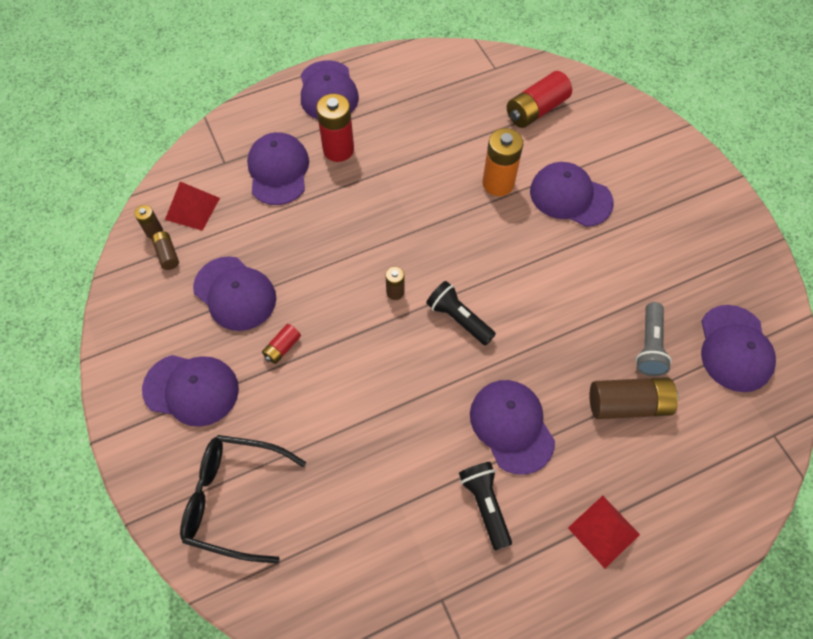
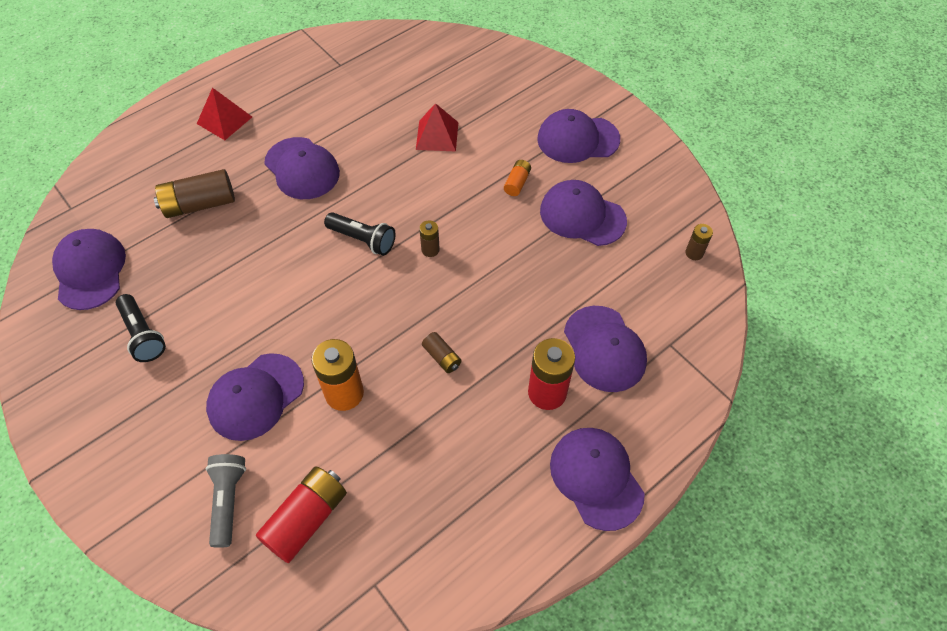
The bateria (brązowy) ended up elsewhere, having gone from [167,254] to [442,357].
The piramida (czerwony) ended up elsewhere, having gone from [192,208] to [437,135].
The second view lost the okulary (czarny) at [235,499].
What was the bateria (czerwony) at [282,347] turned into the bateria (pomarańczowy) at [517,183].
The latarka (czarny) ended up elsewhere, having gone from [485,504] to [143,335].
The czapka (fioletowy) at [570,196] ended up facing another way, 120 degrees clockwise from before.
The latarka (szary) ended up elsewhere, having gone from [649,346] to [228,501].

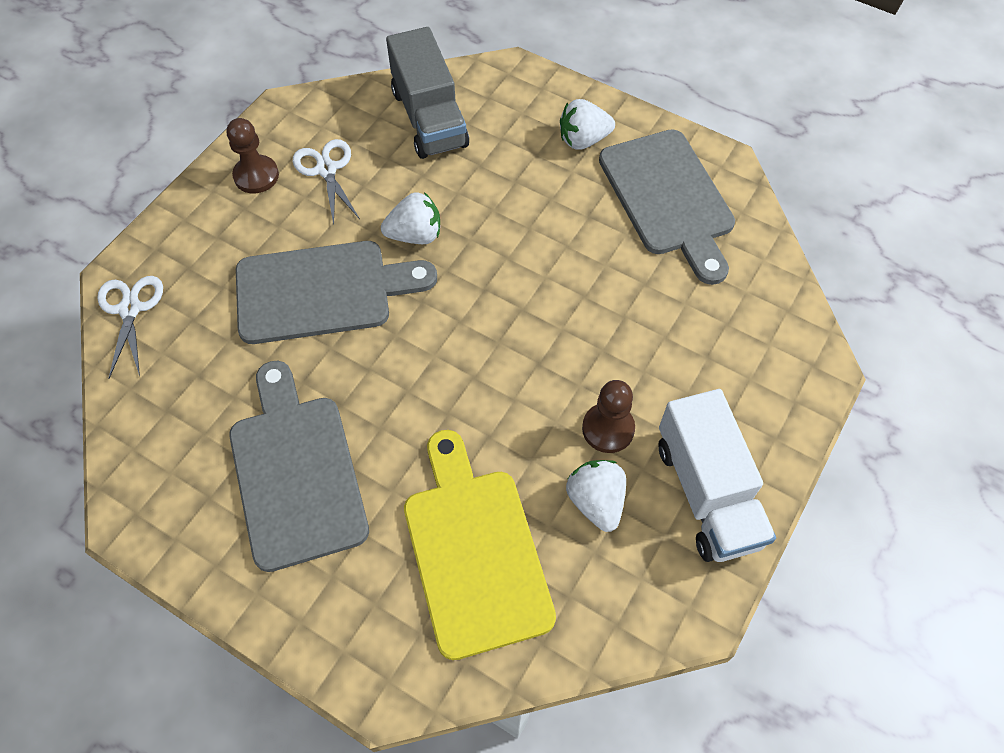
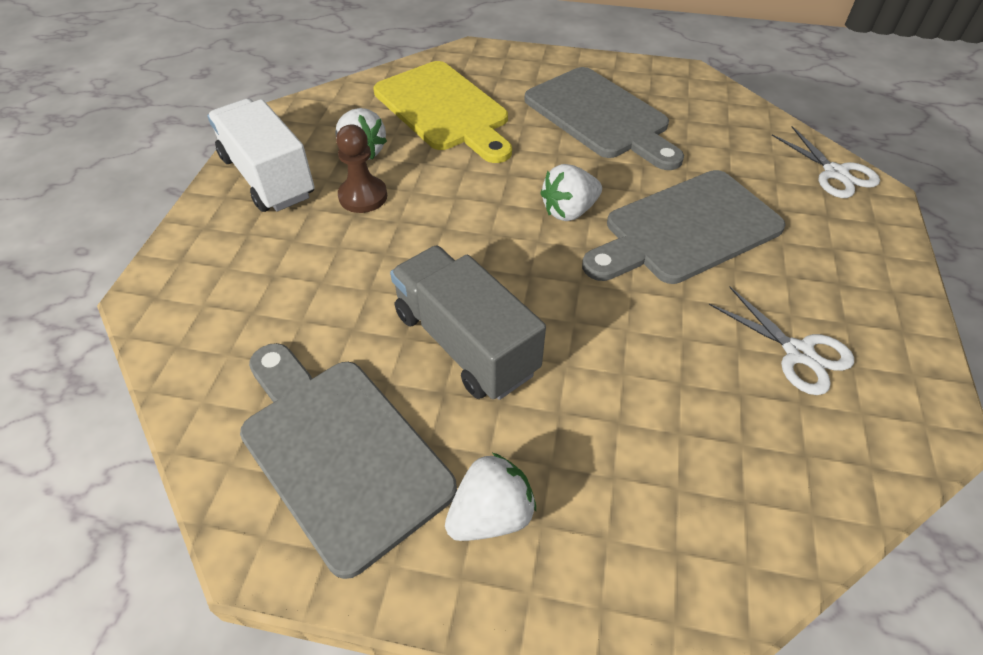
The second view lost the pionek (brązowy) at [256,176].
The truskawka (biały) ended up elsewhere, having gone from [415,235] to [569,211].
The ciężarówka (szary) ended up elsewhere, having gone from [429,118] to [465,342].

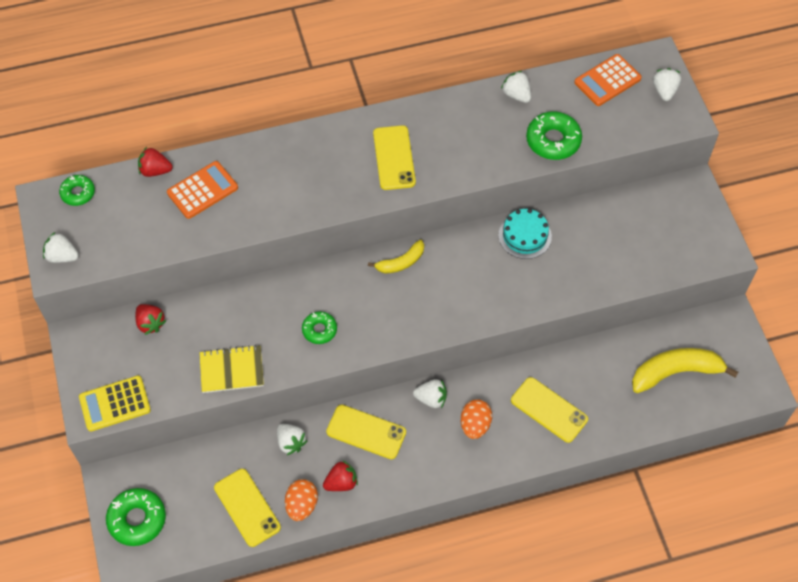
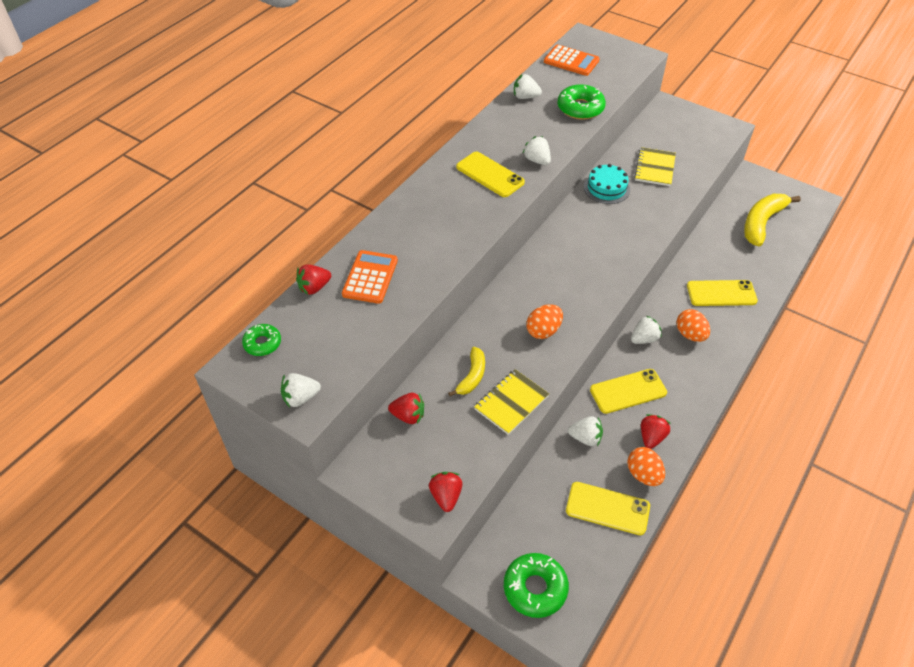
Where the kalkulator (żółty) stood at [115,404], the truskawka (czerwony) came to stand at [446,496].
Where the donut (zielony) stood at [319,330], the jajko (pomarańczowy) came to stand at [543,331].
The banan (żółty) ended up elsewhere, having gone from [401,262] to [472,376].
The kalkulator (pomarańczowy) at [607,81] ended up facing another way, 75 degrees counterclockwise from before.
The truskawka (biały) ended up elsewhere, having gone from [664,91] to [537,160].
The second view gained the zeszyt (żółty) at [654,168].

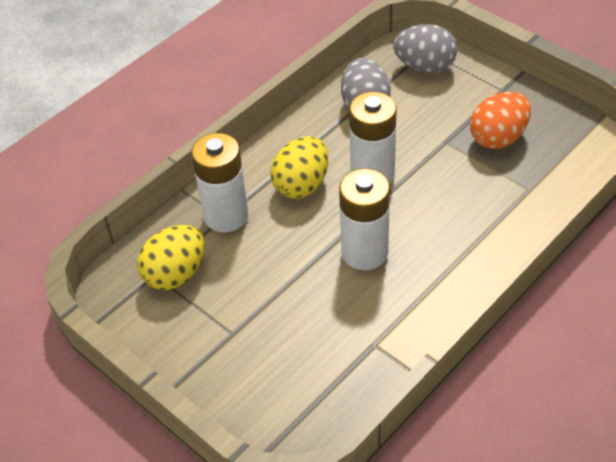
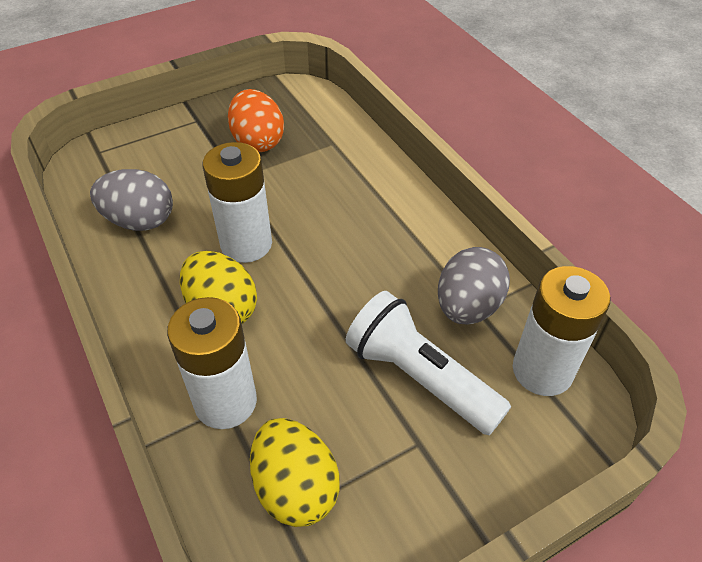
The bateria (biały) ended up elsewhere, having gone from [364,252] to [542,371].
The jajko (szary) ended up elsewhere, having gone from [425,67] to [467,307].
The second view gained the latarka (biały) at [420,377].

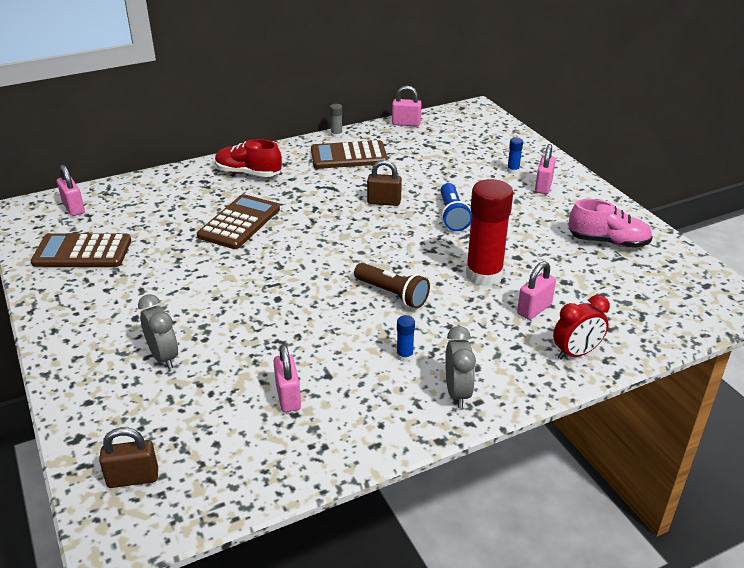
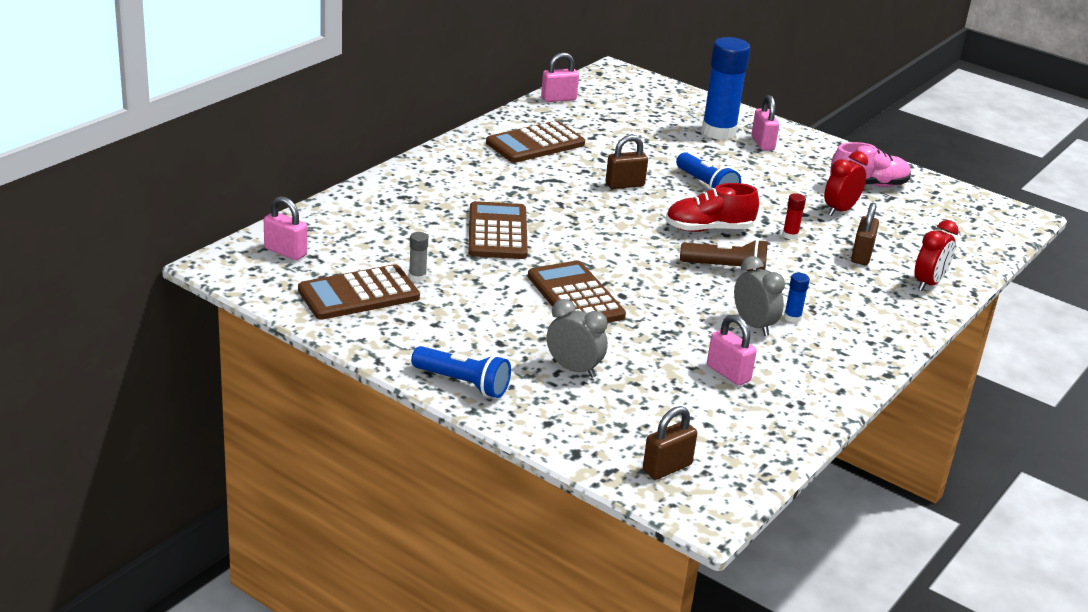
The but (czerwony) ended up elsewhere, having gone from [248,173] to [708,229].
The klej w sztyfcie (szary) ended up elsewhere, having gone from [336,135] to [417,277].
The budzik (szary) ended up elsewhere, having gone from [457,393] to [753,325].
The size of the klej w sztyfcie (czerwony) at [484,275] changed by a factor of 0.41.
The size of the klej w sztyfcie (niebieski) at [513,170] changed by a factor of 2.45.
What was the kłódka (różowy) at [534,309] turned into the kłódka (brązowy) at [861,255].
The second view gained the latarka (niebieski) at [463,383].
The second view gained the kalkulator (brązowy) at [575,296].
The second view gained the budzik (czerwony) at [840,210].

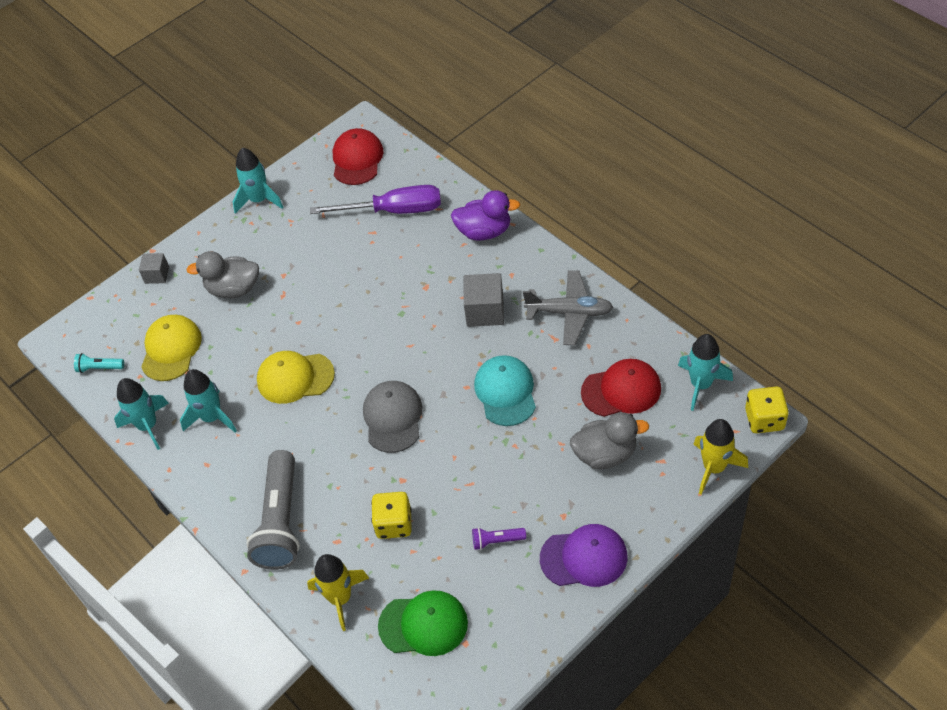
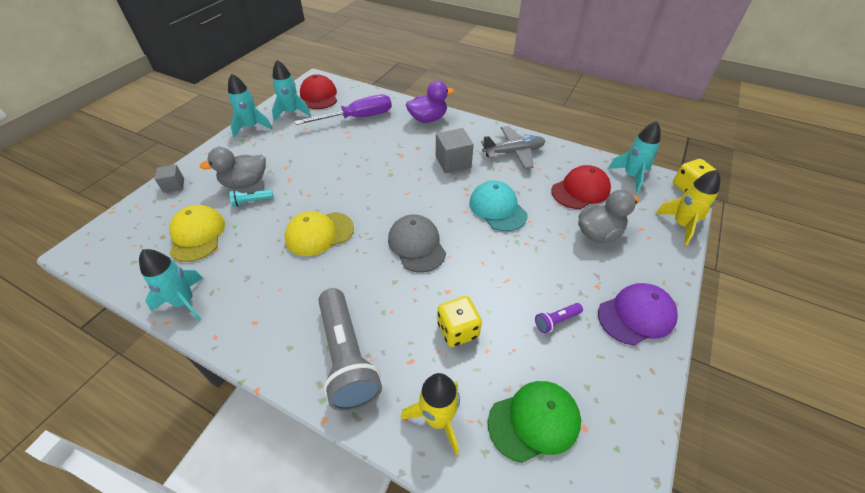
The latarka (turkusowy) ended up elsewhere, having gone from [99,368] to [252,201].
The rakieta (turkusowy) ended up elsewhere, having gone from [212,417] to [292,113].

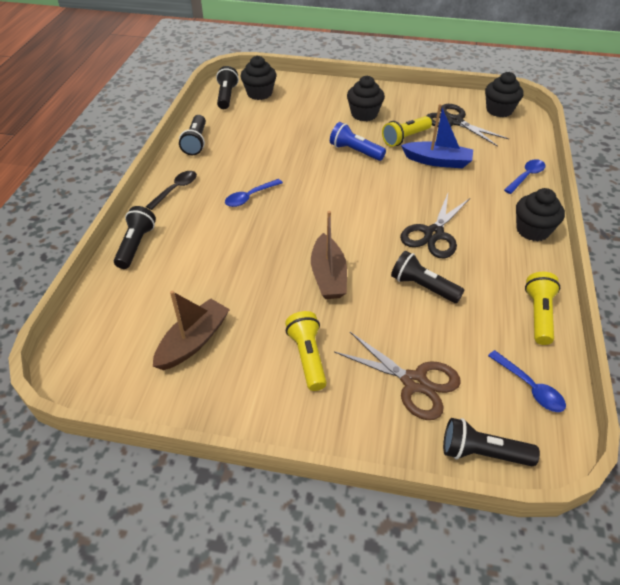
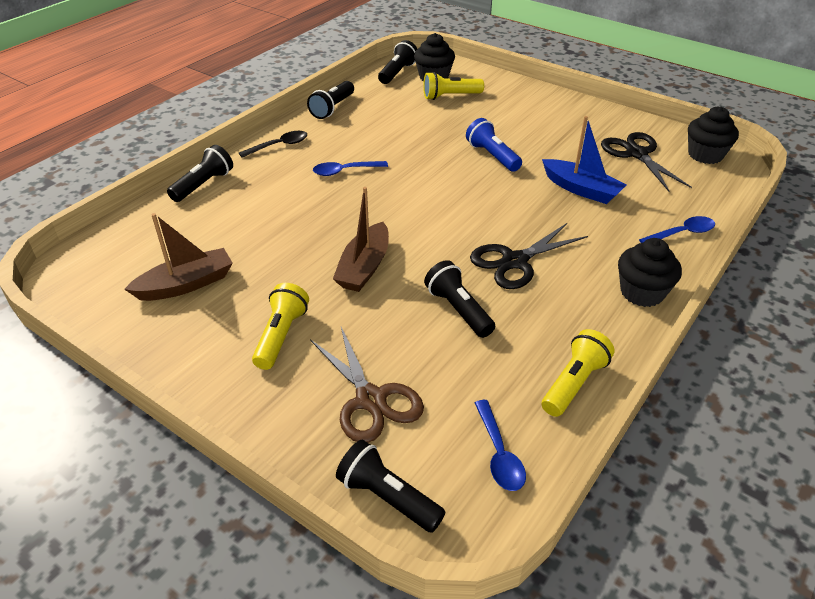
The second view lost the muffinka (czarny) at [364,114].
The latarka (żółty) ended up elsewhere, having gone from [405,138] to [450,96].

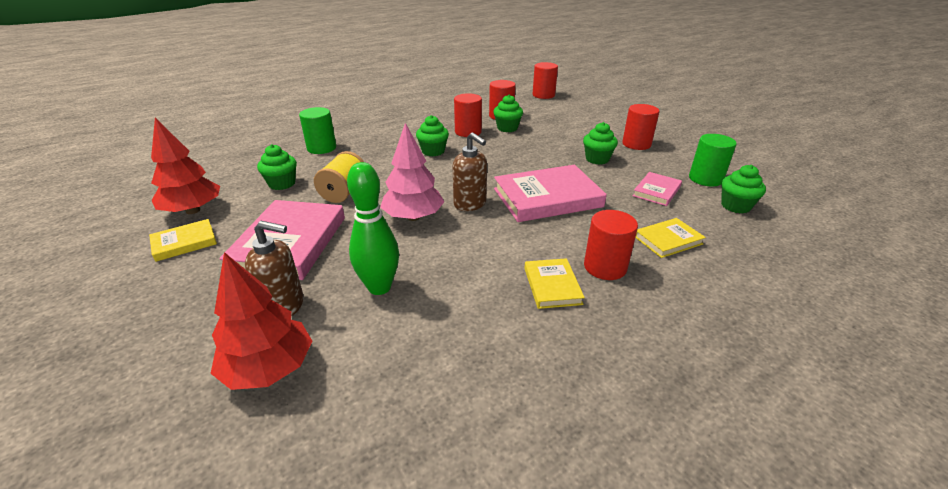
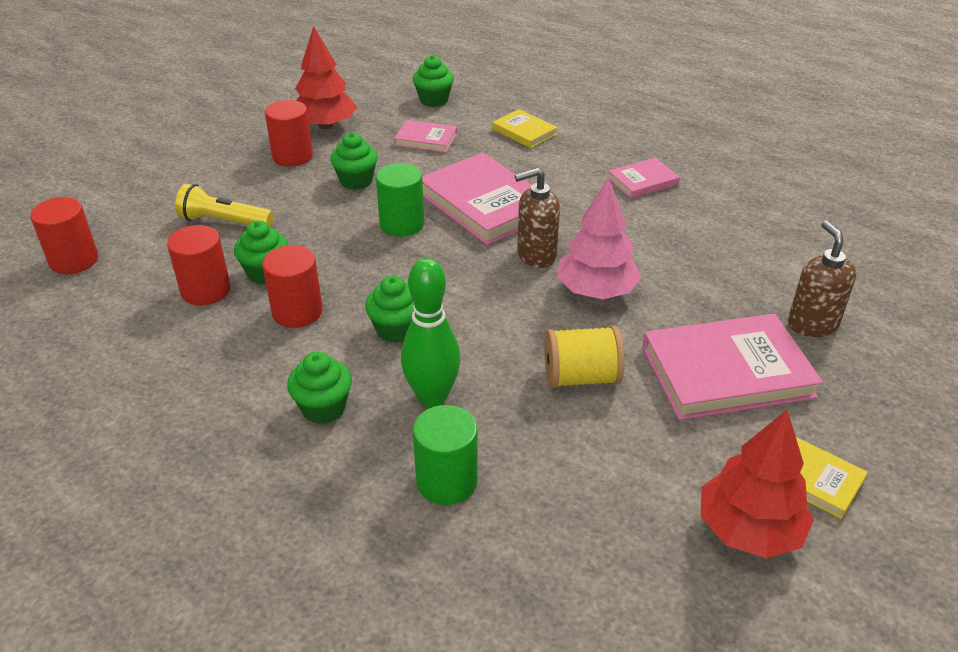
The drzewko (czerwony) ended up elsewhere, having gone from [269,368] to [325,125].
The muffinka (zielony) ended up elsewhere, having gone from [282,184] to [323,408].
The kręgiel (zielony) ended up elsewhere, having gone from [379,287] to [432,397].
The dozownik mydła (brązowy) at [470,204] ended up facing another way, 135 degrees counterclockwise from before.
What was the książka (żółty) at [552,286] turned into the książka (różowy) at [643,181].
The second view lost the walec (czerwony) at [605,267].
The walec (zielony) ended up elsewhere, having gone from [705,179] to [402,224].
The second view gained the latarka (żółty) at [224,222].

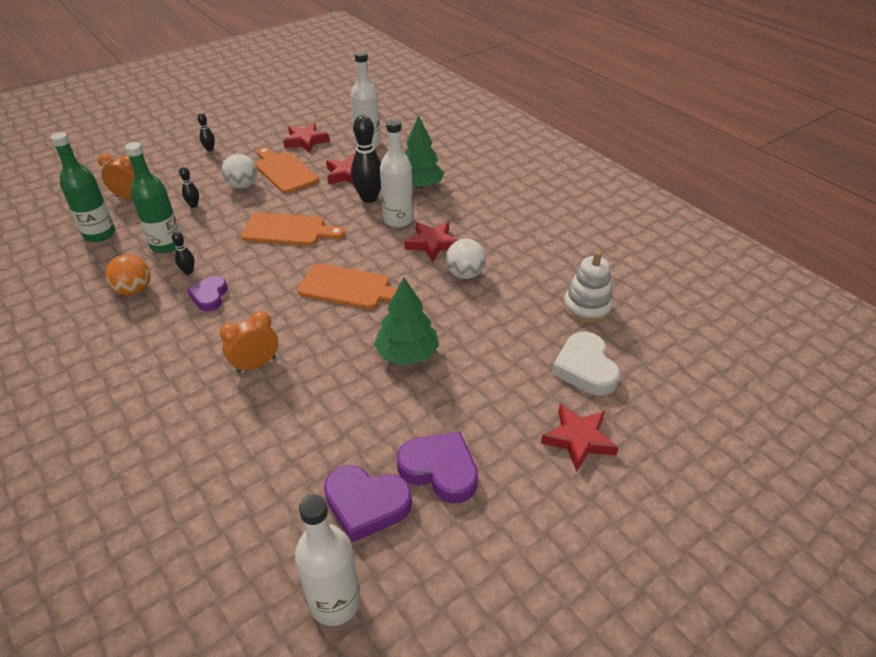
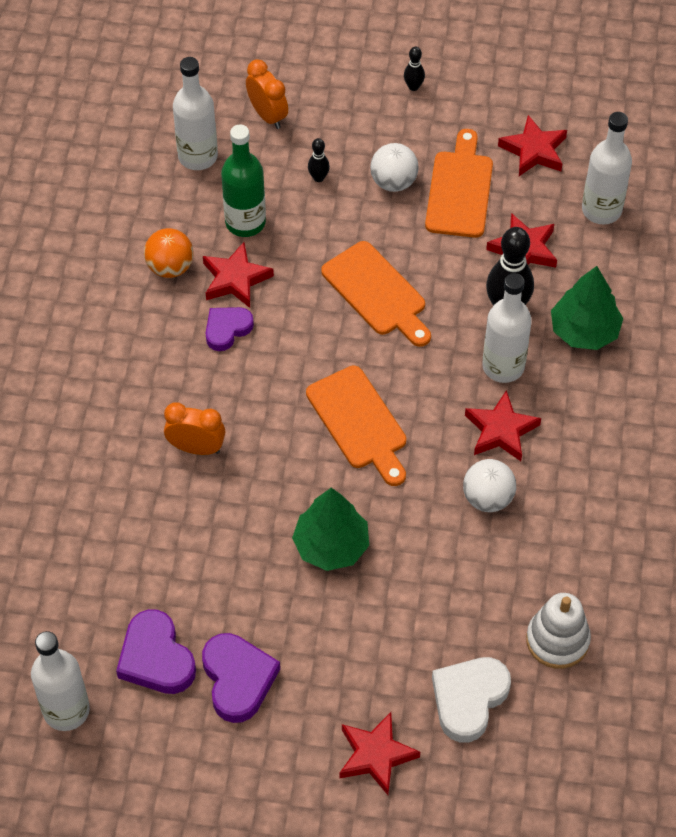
What was the butelka (zielony) at [99,234] turned into the butelka (biały) at [198,156].
Where the kręgiel (czarny) stood at [188,271], the gwiazda (czerwony) came to stand at [235,279].

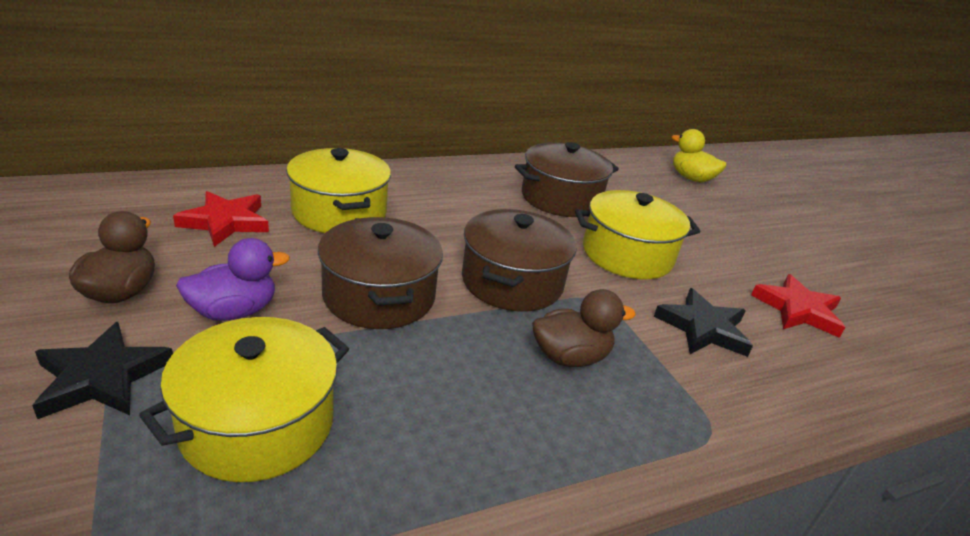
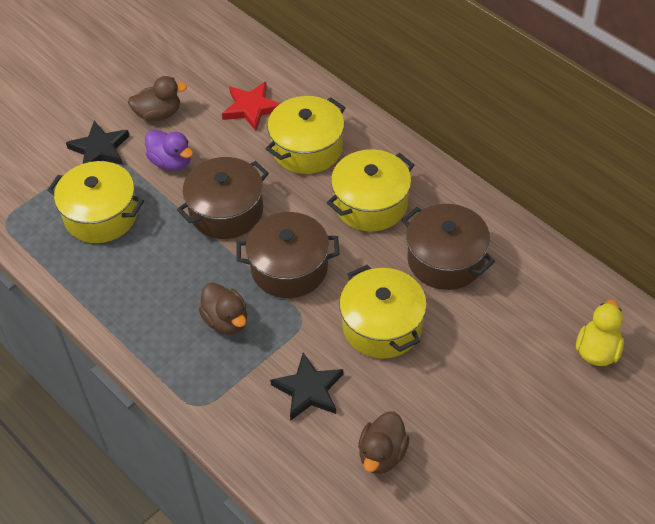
Where the gwiazda (czerwony) stood at [798,310], the kaczka (brązowy) came to stand at [382,454].
The second view gained the garnek (żółty) at [370,204].

